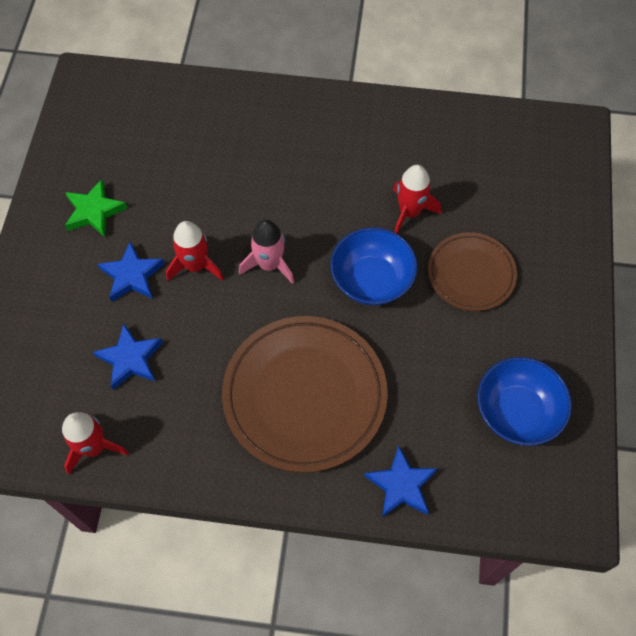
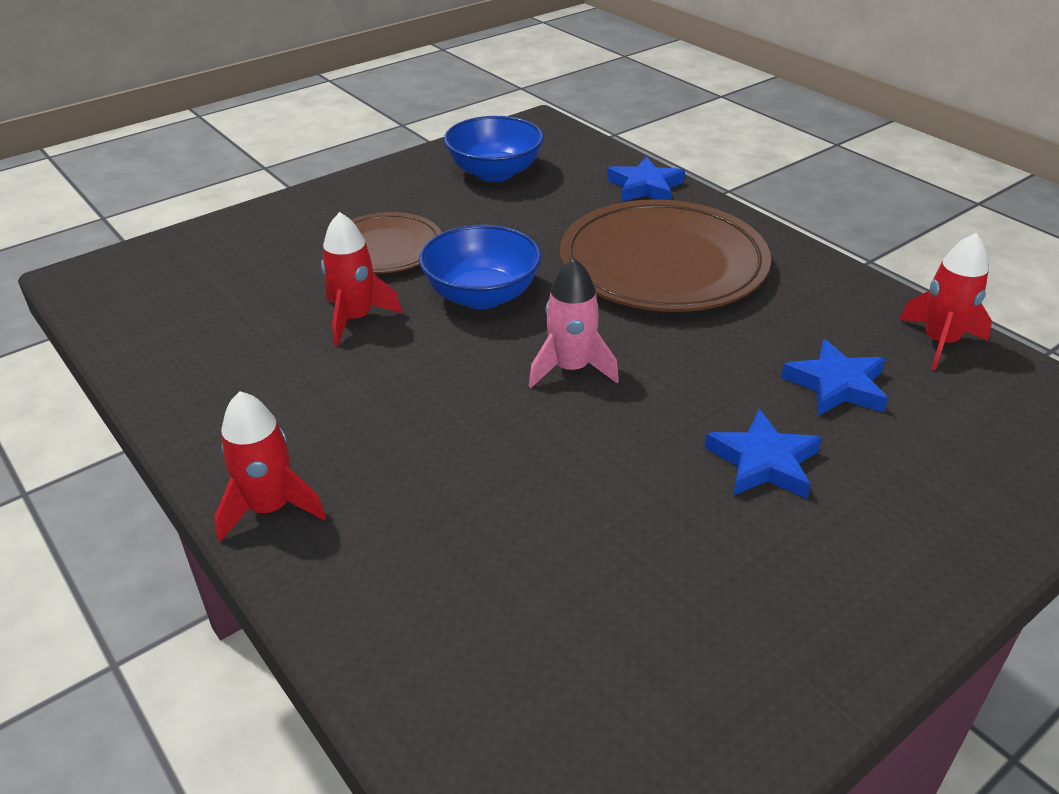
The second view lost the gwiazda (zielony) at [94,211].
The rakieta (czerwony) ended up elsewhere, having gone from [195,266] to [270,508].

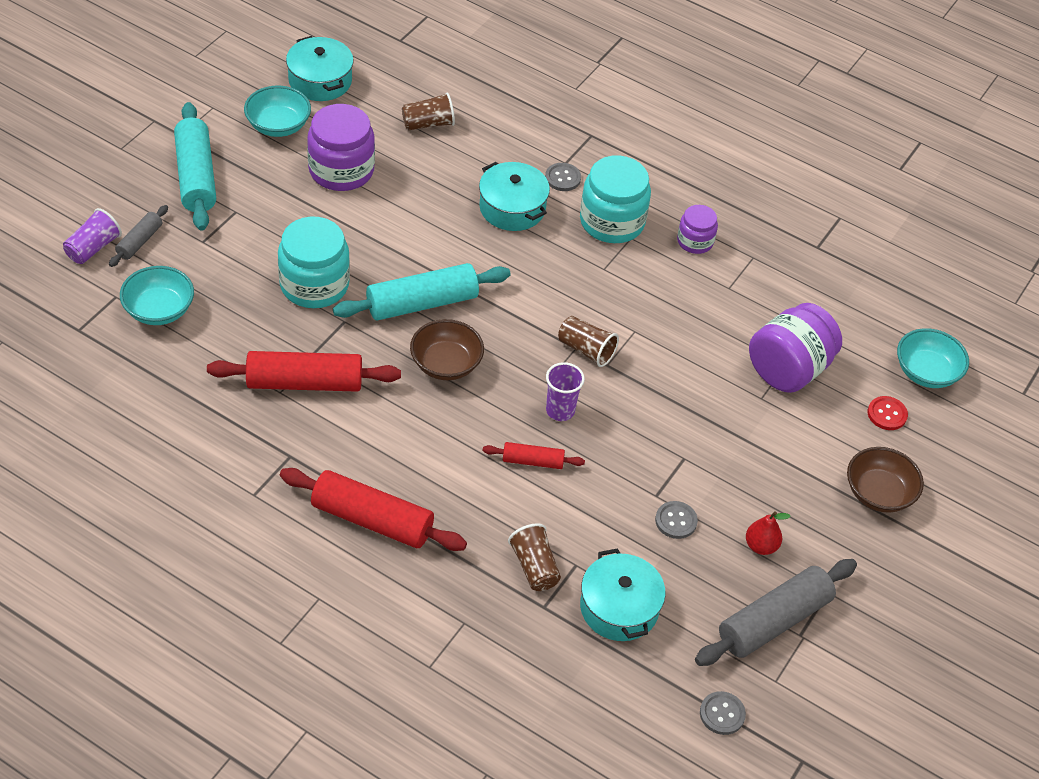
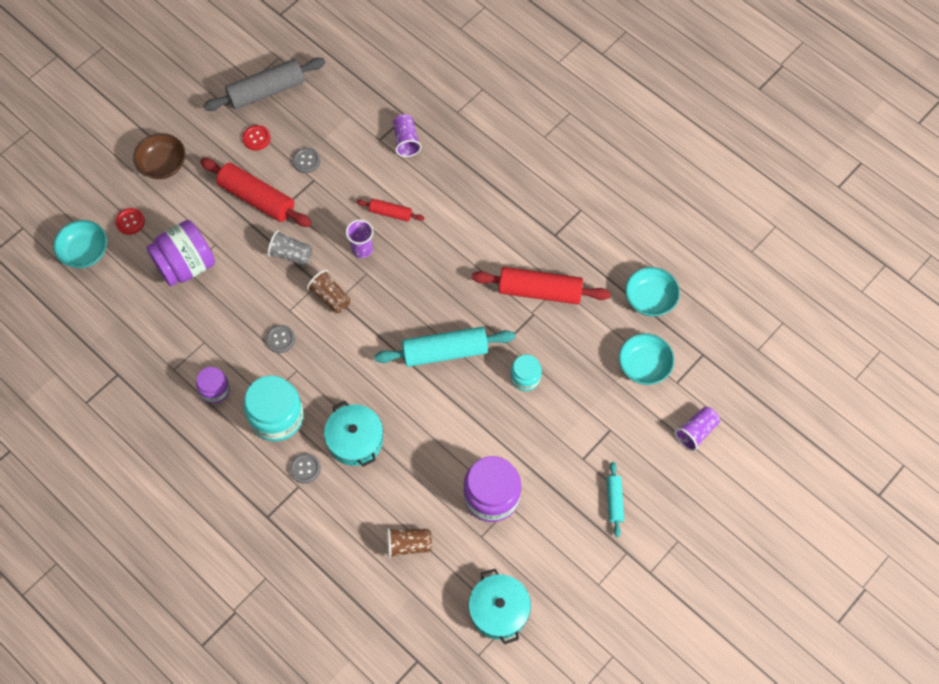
The second view lost the wałek do ciasta (szary) at [140,241].
The size of the wałek do ciasta (turkusowy) at [196,176] changed by a factor of 0.52.
The miska (turkusowy) ended up elsewhere, having gone from [278,125] to [650,299].
The size of the słoik (turkusowy) at [314,285] changed by a factor of 0.56.
The wałek do ciasta (czerwony) ended up elsewhere, having gone from [372,519] to [257,198].
The second view lost the miska (brązowy) at [446,364].
What was the szklanka (brązowy) at [534,567] turned into the szklanka (fioletowy) at [406,141].
The second view lost the garnek (turkusowy) at [619,608].
The guzik (szary) ended up elsewhere, having gone from [722,714] to [280,339].
Where the gruszka (czerwony) stood at [761,546], the guzik (czerwony) came to stand at [256,138].
The second view gained the szklanka (szary) at [291,254].

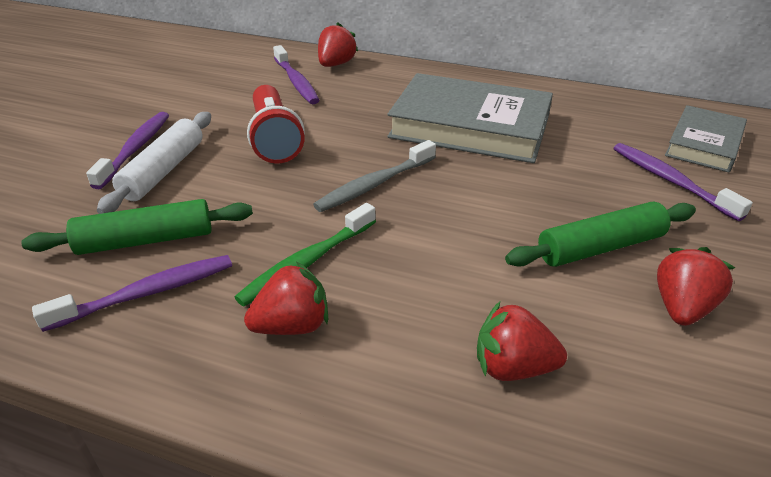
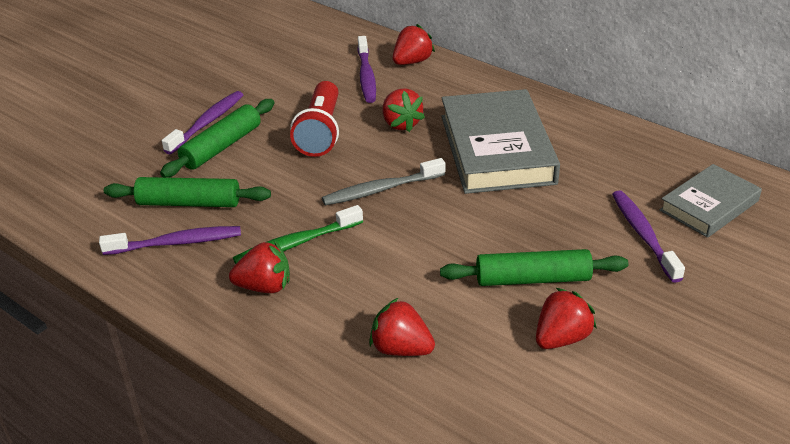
What was the wałek do ciasta (biały) at [163,171] turned into the wałek do ciasta (zielony) at [222,147].
The książka (szary) at [470,126] ended up facing another way, 45 degrees clockwise from before.
The second view gained the truskawka (czerwony) at [401,124].

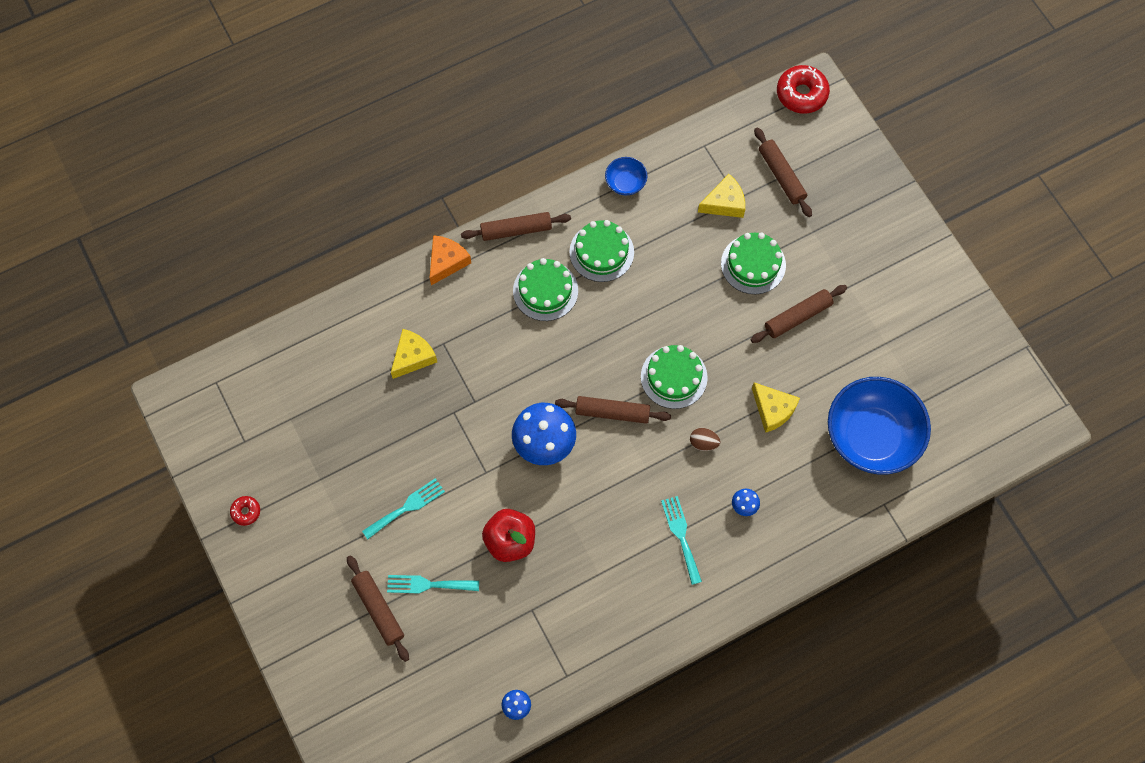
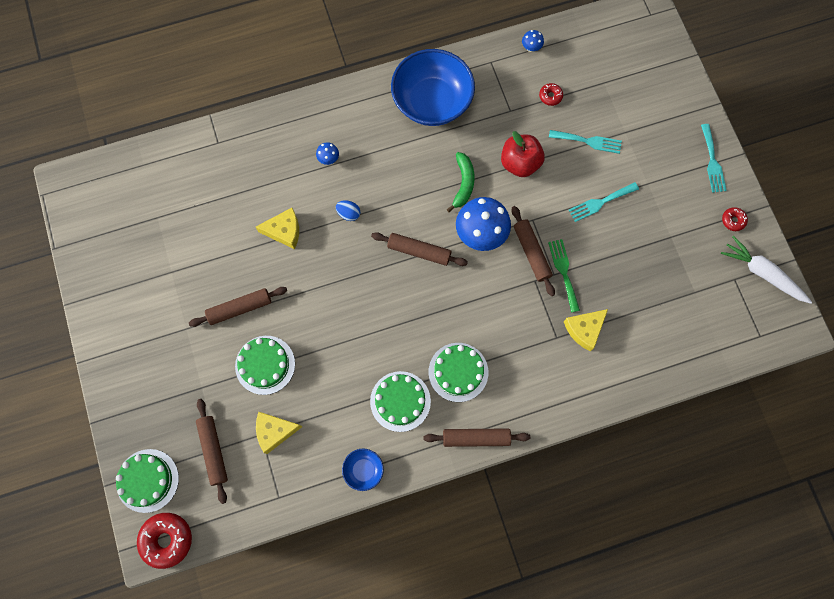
The wałek do ciasta (brązowy) ended up elsewhere, having gone from [379,609] to [531,253].
The second view lost the ser (pomarańczowy) at [447,262].
The tort (zielony) ended up elsewhere, having gone from [674,377] to [147,480].
The widelec (turkusowy) ended up elsewhere, having gone from [681,536] to [712,161].
What was the jajko (brązowy) at [703,443] turned into the jajko (niebieski) at [349,214].
The ser (żółty) at [773,410] ended up facing another way, 120 degrees clockwise from before.
The miska (niebieski) ended up elsewhere, having gone from [871,436] to [432,101].
The second view gained the banan (zielony) at [463,183].
The second view gained the donut (czerwony) at [550,96].
The second view gained the widelec (zielony) at [564,272].
The second view gained the marchewka (biały) at [762,273].

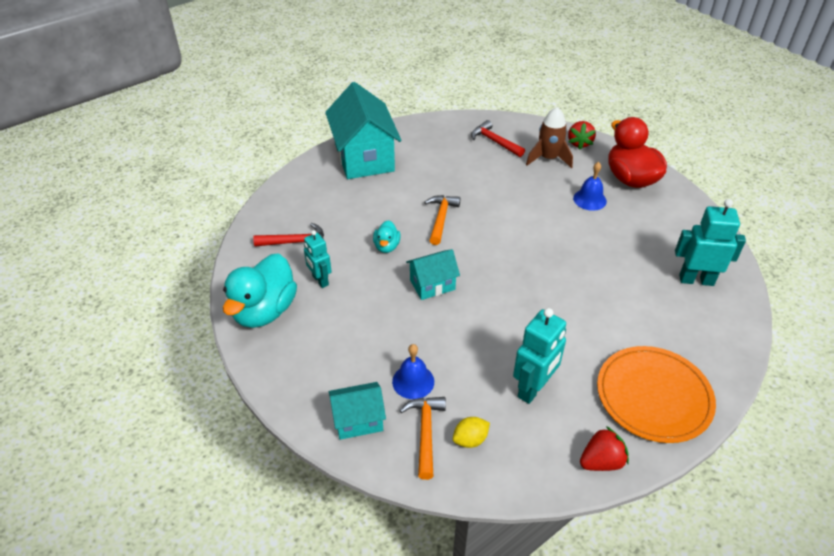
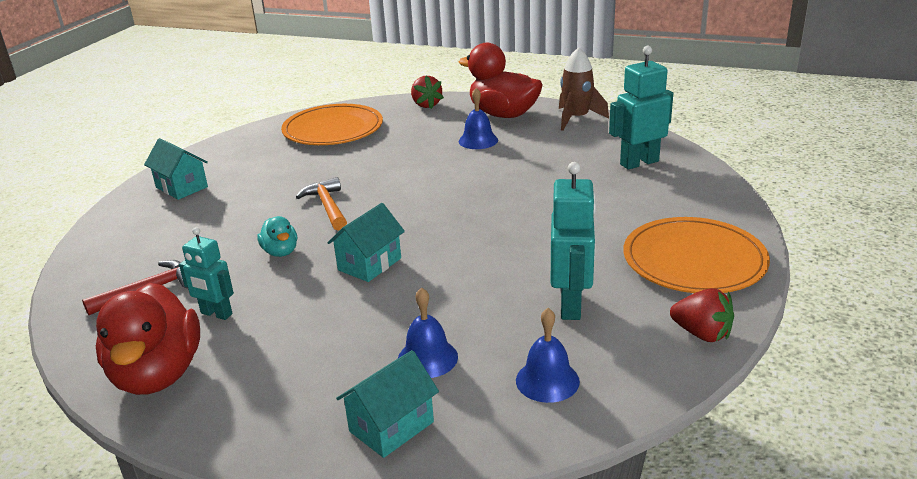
What was the kaczka (turkusowy) at [264,311] turned into the kaczka (czerwony) at [158,374].
The size of the domek (turkusowy) at [364,158] changed by a factor of 0.52.
The second view lost the młotek (pomarańczowy) at [425,432].
Where the cytryna (żółty) stood at [470,440], the dzwonek (niebieski) came to stand at [547,380].
Where the młotek (czerwony) stood at [494,142], the talerz (pomarańczowy) came to stand at [333,129].
The rakieta (brązowy) ended up elsewhere, having gone from [548,158] to [576,118].
The truskawka (czerwony) at [601,461] ended up facing another way, 90 degrees clockwise from before.

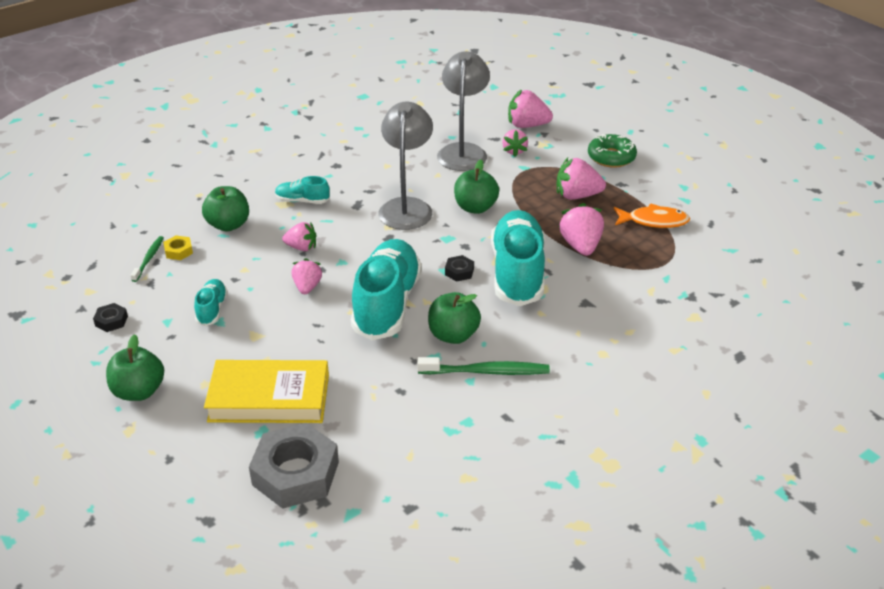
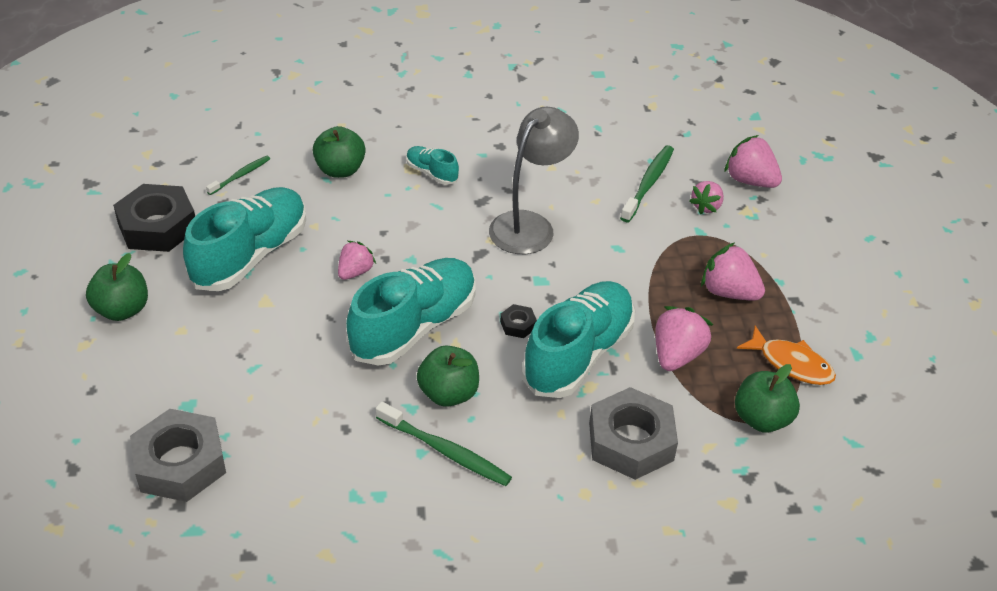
The size of the nakrętka (czarny) at [111,321] changed by a factor of 2.31.
The second view lost the nakrętka (żółty) at [179,251].
The size of the but (turkusowy) at [212,309] changed by a factor of 2.17.
The second view lost the książka (żółty) at [269,398].
The second view lost the truskawka (różowy) at [301,247].
Where the lampka (szary) stood at [463,151], the szczoteczka do zębów (zielony) came to stand at [648,184].
The jabłko (zielony) ended up elsewhere, having gone from [475,207] to [761,419].
The second view lost the donut (zielony) at [611,157].
The second view gained the nakrętka (szary) at [631,441].

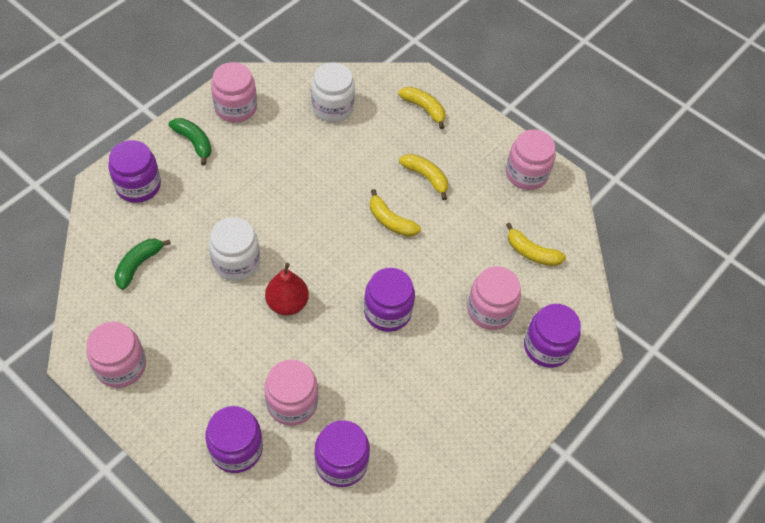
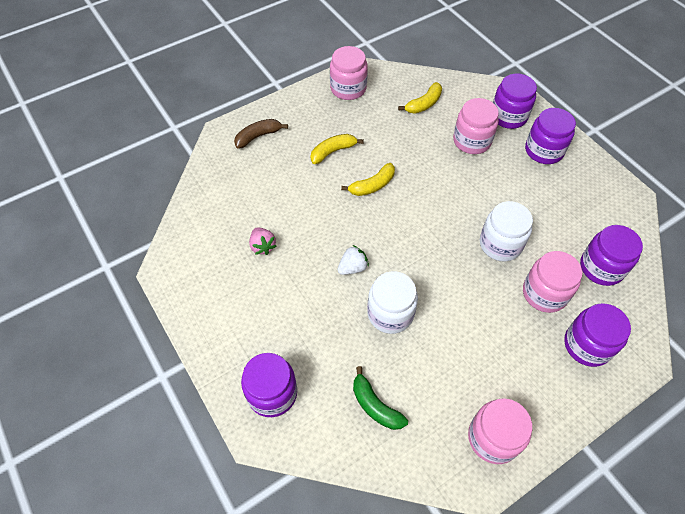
The second view lost the banan (zielony) at [194,142].
The second view lost the słoik (różowy) at [235,107].
The second view lost the gruszka (czerwony) at [287,303].
The słoik (biały) ended up elsewhere, having gone from [332,107] to [500,244].
The słoik (fioletowy) ended up elsewhere, having gone from [387,311] to [544,150].
What was the banan (żółty) at [424,109] turned into the banan (brązowy) at [258,136].
The second view gained the truskawka (różowy) at [263,246].
The second view gained the truskawka (biały) at [352,267].

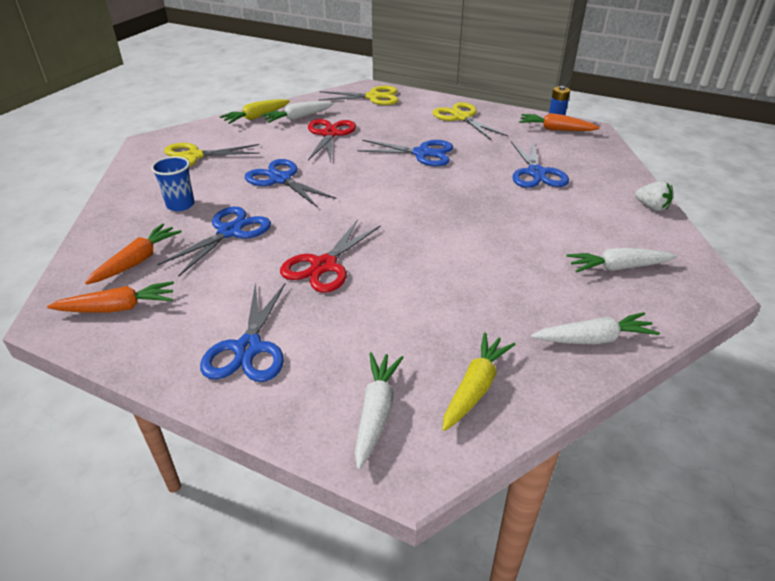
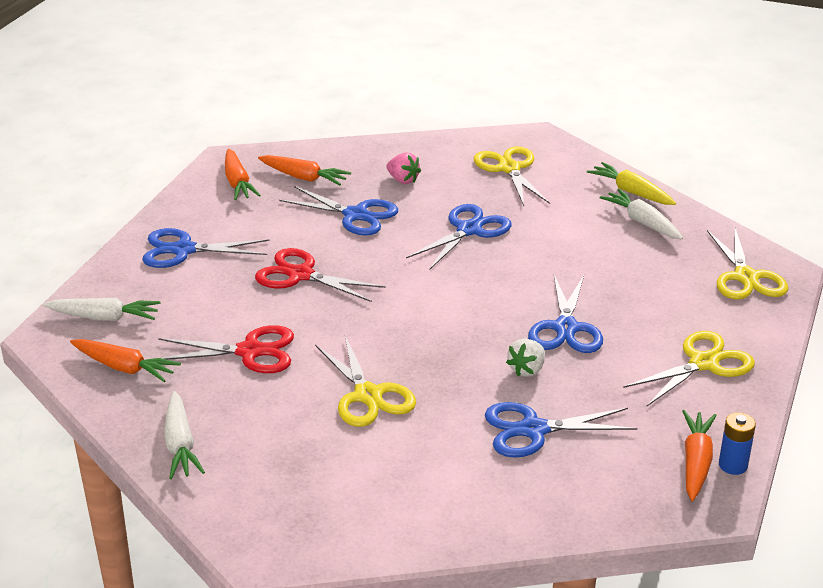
Where the szklanka (niebieski) stood at [180,205], the truskawka (różowy) came to stand at [403,180].
The nożyczki (czerwony) ended up elsewhere, having gone from [330,134] to [250,351].
What was the marchewka (żółty) at [475,387] turned into the marchewka (pomarańczowy) at [124,367].
The second view lost the marchewka (biały) at [618,267].
The truskawka (biały) ended up elsewhere, having gone from [651,207] to [527,370].
The second view gained the nożyczki (żółty) at [368,395].

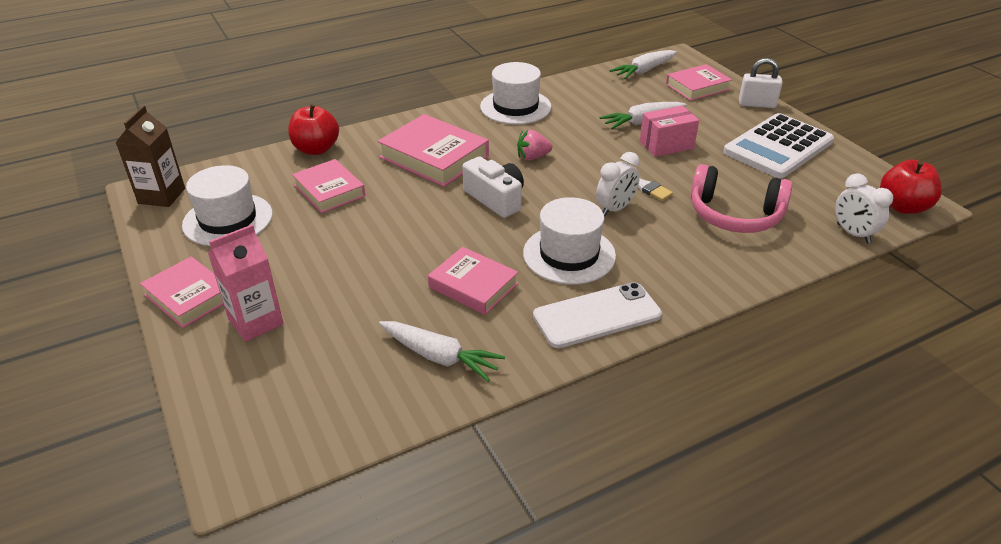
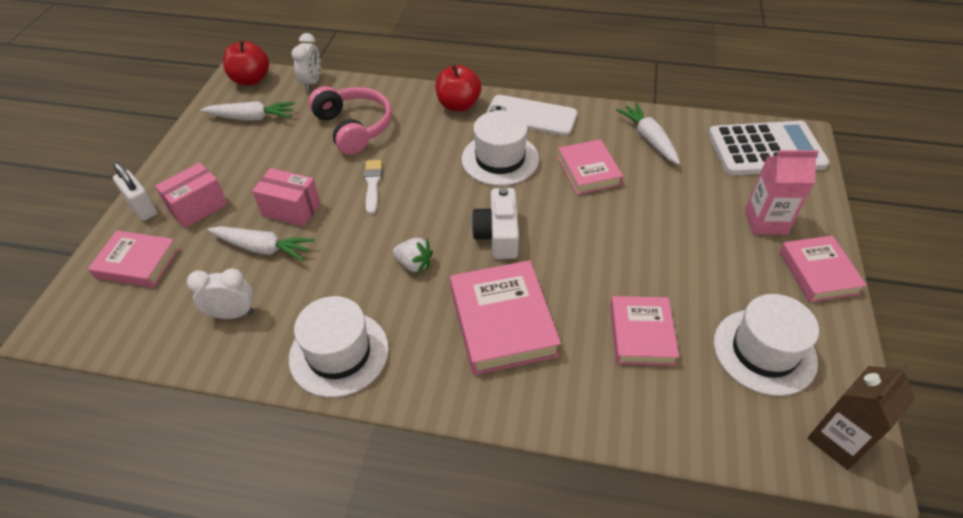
The jabłko (czerwony) ended up elsewhere, having gone from [316,149] to [458,105].
What was the truskawka (różowy) at [532,157] turned into the truskawka (biały) at [414,264].
The budzik (biały) ended up elsewhere, having gone from [615,209] to [233,314].
The marchewka (biały) ended up elsewhere, having gone from [644,71] to [251,118].
The kalkulator (biały) ended up elsewhere, having gone from [778,147] to [766,149].
The second view gained the pudełko (różowy) at [198,207].

